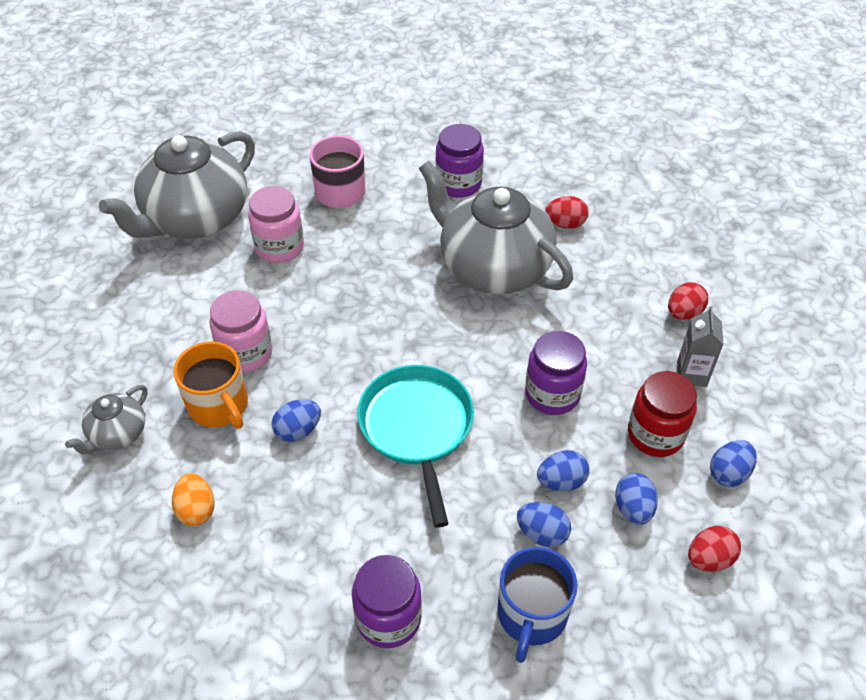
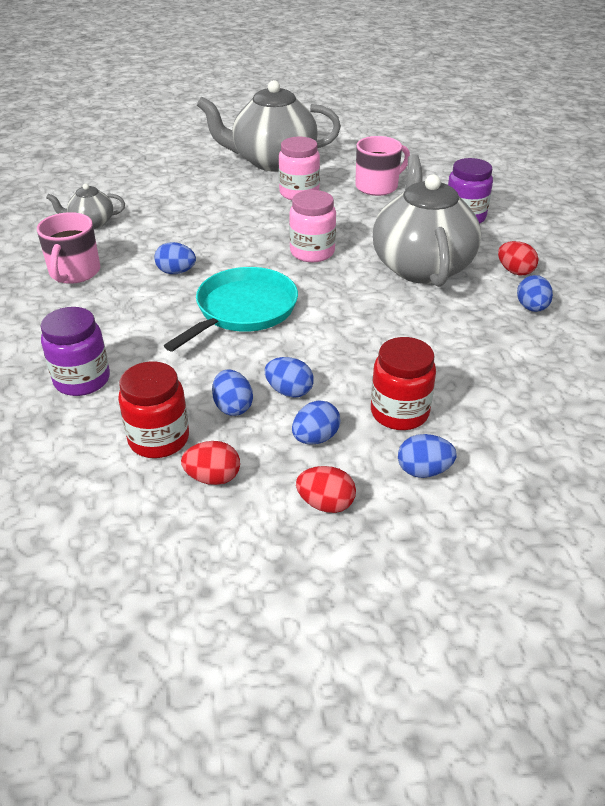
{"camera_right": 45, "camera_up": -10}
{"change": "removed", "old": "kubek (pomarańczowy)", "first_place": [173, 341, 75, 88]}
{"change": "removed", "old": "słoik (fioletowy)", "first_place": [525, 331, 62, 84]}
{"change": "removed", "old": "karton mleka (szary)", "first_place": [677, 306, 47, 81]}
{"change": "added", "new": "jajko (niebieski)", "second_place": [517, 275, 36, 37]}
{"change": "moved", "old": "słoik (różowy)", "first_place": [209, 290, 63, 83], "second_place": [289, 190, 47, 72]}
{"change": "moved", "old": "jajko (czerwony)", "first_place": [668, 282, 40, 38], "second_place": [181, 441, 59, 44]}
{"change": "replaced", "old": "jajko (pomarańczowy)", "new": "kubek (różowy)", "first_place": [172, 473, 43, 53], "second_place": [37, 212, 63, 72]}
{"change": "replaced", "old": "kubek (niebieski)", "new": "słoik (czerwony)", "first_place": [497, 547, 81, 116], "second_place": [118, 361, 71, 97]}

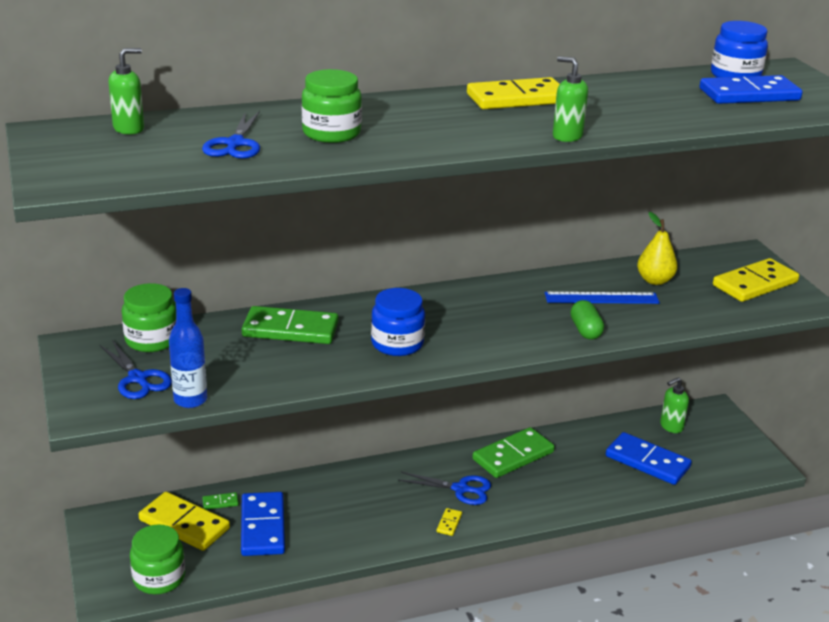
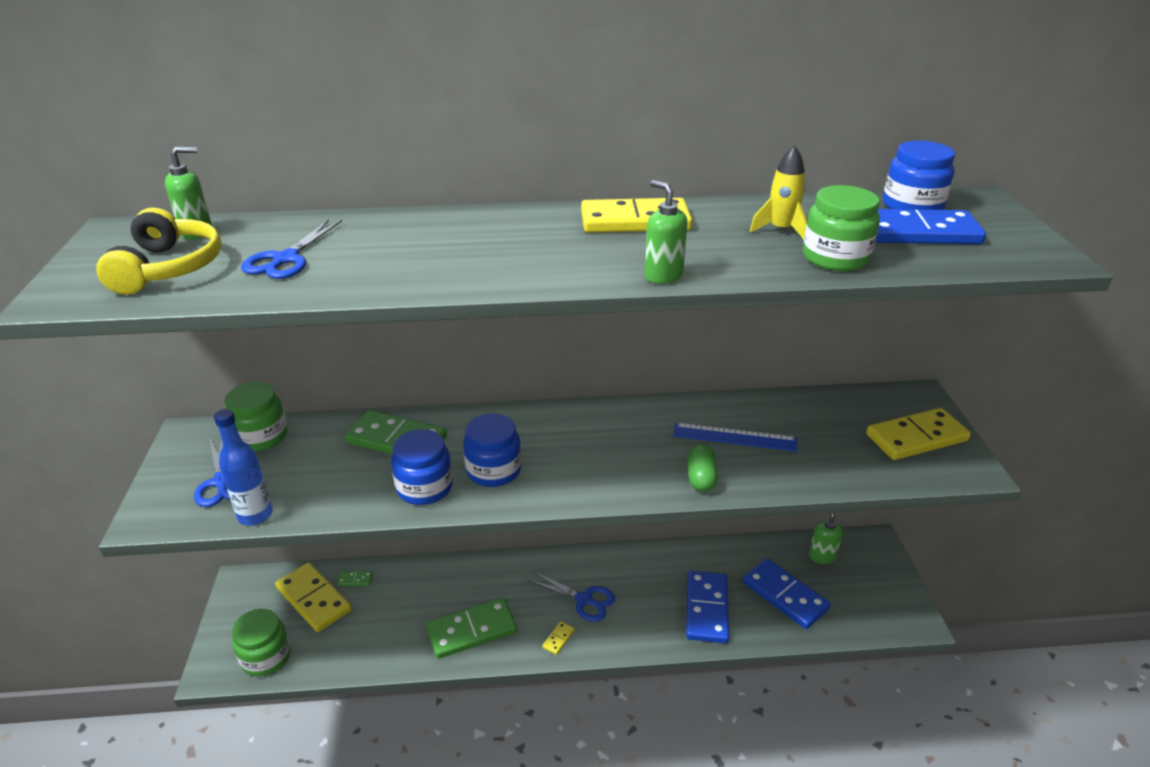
{"camera_right": 15, "camera_up": 5}
{"change": "removed", "old": "gruszka (żółty)", "first_place": [637, 212, 41, 73]}
{"change": "added", "new": "słuchawki (żółty)", "second_place": [96, 208, 126, 87]}
{"change": "added", "new": "słoik (niebieski)", "second_place": [391, 429, 62, 76]}
{"change": "added", "new": "rakieta (żółty)", "second_place": [750, 145, 57, 94]}
{"change": "moved", "old": "kostka domina (niebieski)", "first_place": [241, 492, 44, 64], "second_place": [686, 571, 43, 72]}
{"change": "moved", "old": "słoik (zielony)", "first_place": [302, 69, 60, 74], "second_place": [803, 185, 77, 86]}
{"change": "moved", "old": "kostka domina (zielony)", "first_place": [472, 427, 83, 51], "second_place": [426, 598, 91, 61]}
{"change": "turned", "old": "dozownik mydła (zielony)", "first_place": [660, 377, 29, 56], "second_place": [809, 512, 34, 52], "degrees": 105}

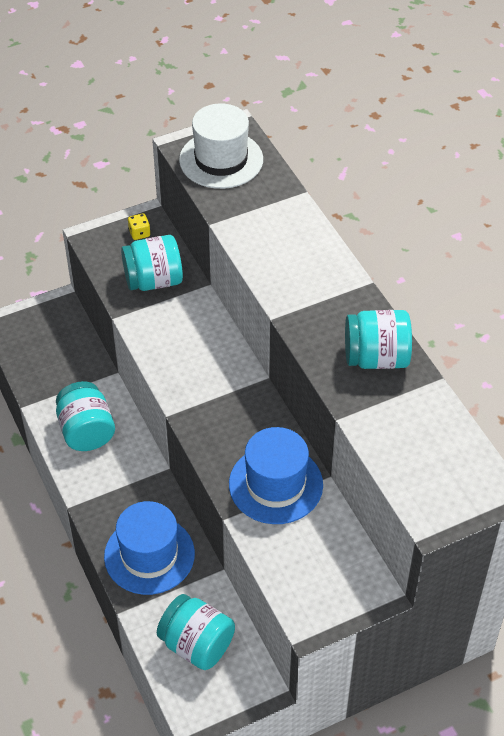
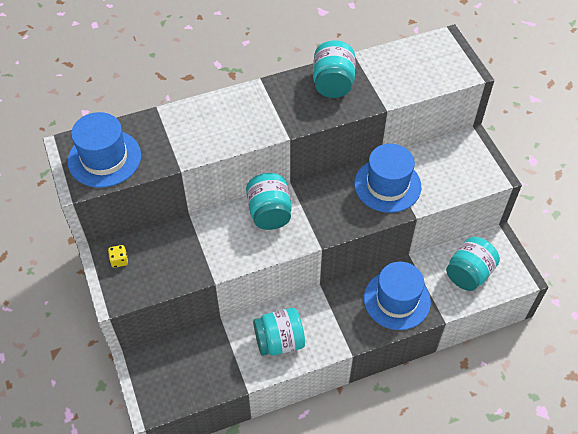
{"camera_right": -85, "camera_up": 5}
{"change": "moved", "old": "słoik (turkusowy)", "first_place": [121, 235, 62, 56], "second_place": [246, 173, 46, 57]}
{"change": "recoloured", "old": "kapelusz (biały)", "new": "kapelusz (niebieski)", "first_place": [179, 103, 84, 86], "second_place": [68, 112, 73, 76]}

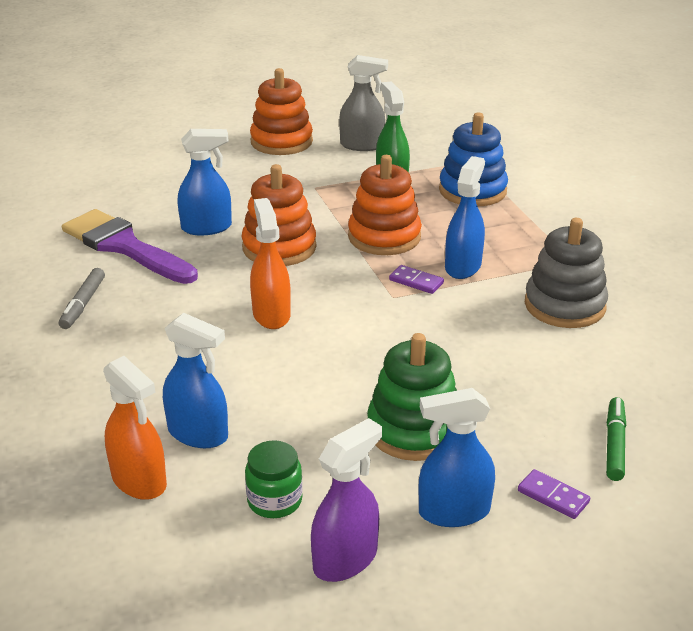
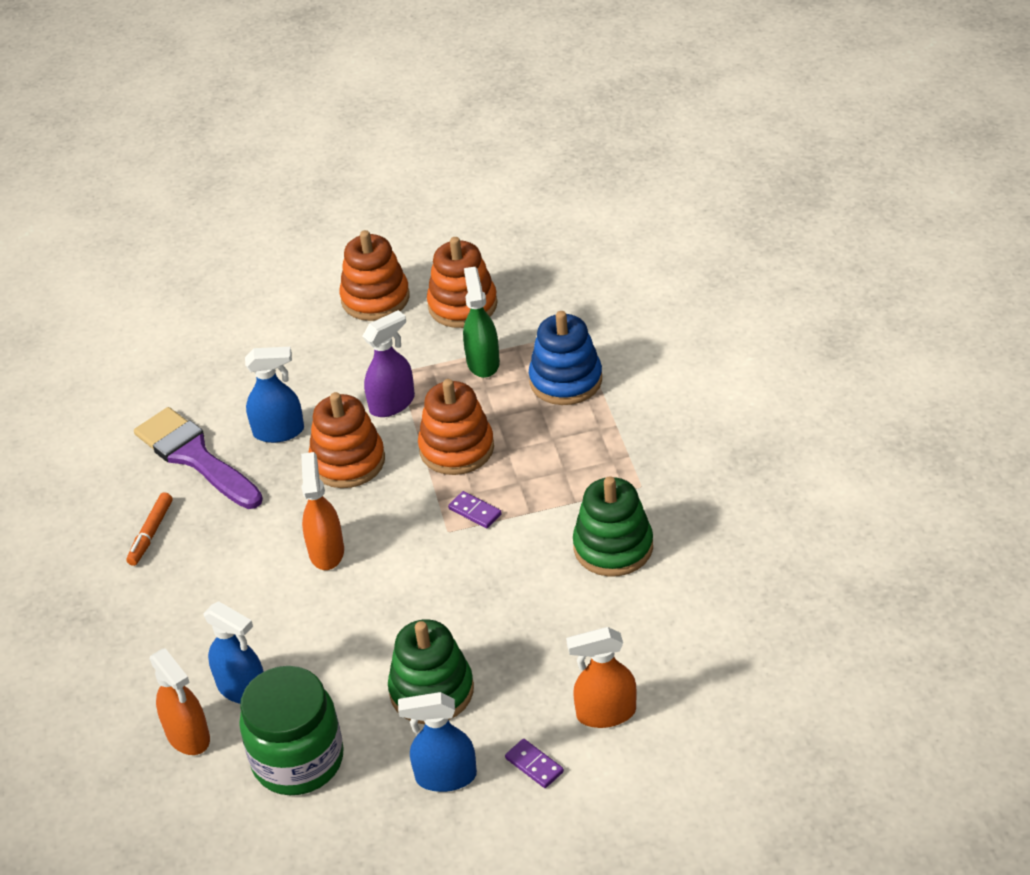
{"camera_right": 10, "camera_up": 10}
{"change": "removed", "old": "spryskiwacz (niebieski)", "first_place": [445, 156, 40, 123]}
{"change": "moved", "old": "spryskiwacz (fioletowy)", "first_place": [311, 418, 71, 164], "second_place": [363, 310, 52, 107]}
{"change": "replaced", "old": "spryskiwacz (szary)", "new": "zabawka nakładanka (pomarańczowy)", "first_place": [339, 55, 49, 96], "second_place": [427, 237, 71, 91]}
{"change": "replaced", "old": "flamaster (zielony)", "new": "spryskiwacz (pomarańczowy)", "first_place": [606, 397, 20, 84], "second_place": [566, 627, 71, 101]}
{"change": "recoloured", "old": "flamaster (szary)", "new": "flamaster (pomarańczowy)", "first_place": [59, 268, 46, 61], "second_place": [126, 492, 47, 74]}
{"change": "recoloured", "old": "zabawka nakładanka (szary)", "new": "zabawka nakładanka (zielony)", "first_place": [525, 218, 83, 110], "second_place": [573, 476, 80, 101]}
{"change": "resized", "old": "słoik (zielony)", "first_place": [245, 440, 58, 78], "second_place": [239, 666, 105, 129], "factor": 2.0}

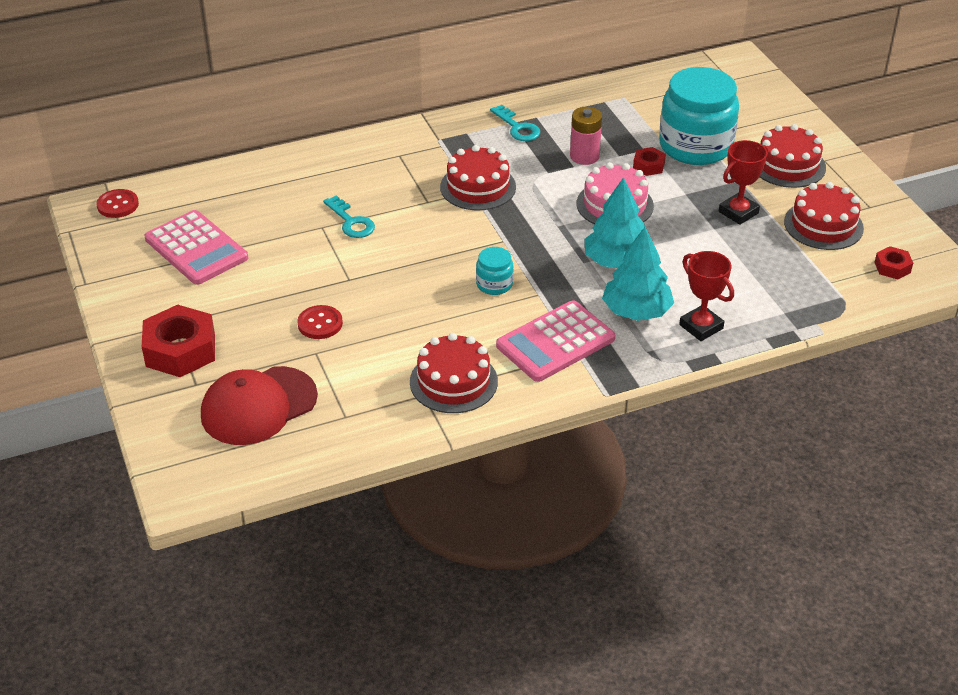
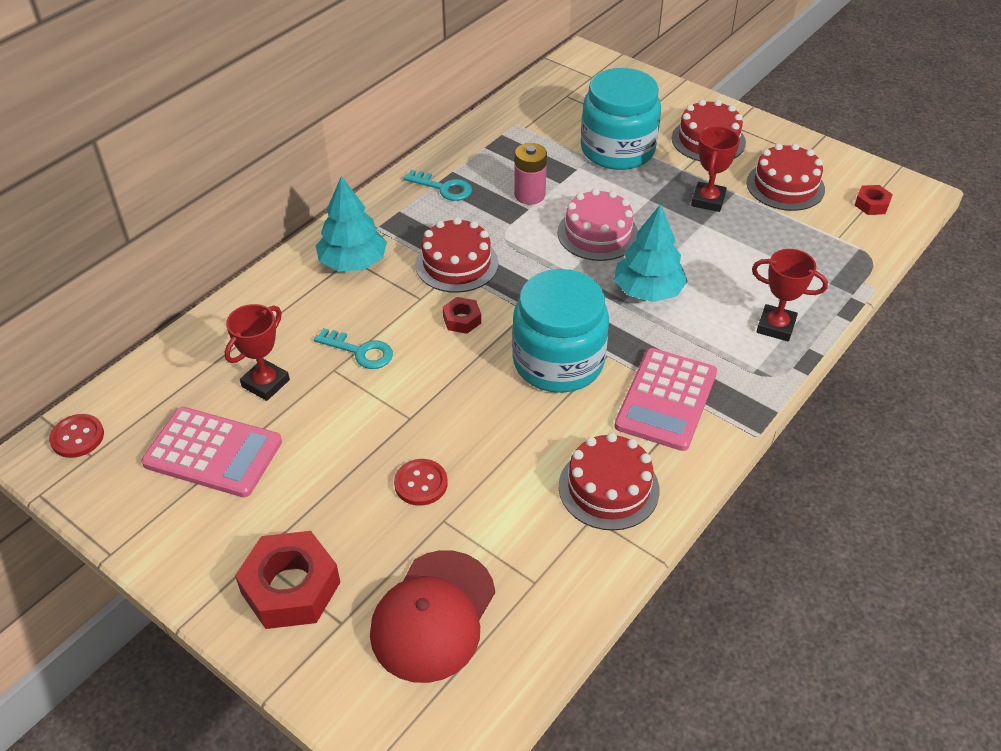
{"camera_right": -30, "camera_up": 5}
{"change": "added", "new": "puchar (czerwony)", "second_place": [225, 304, 65, 97]}
{"change": "moved", "old": "drzewko (turkusowy)", "first_place": [602, 227, 72, 94], "second_place": [316, 176, 71, 96]}
{"change": "moved", "old": "nakrętka (czerwony)", "first_place": [633, 147, 33, 29], "second_place": [443, 297, 38, 37]}
{"change": "resized", "old": "słoik (turkusowy)", "first_place": [476, 247, 38, 48], "second_place": [512, 269, 97, 124], "factor": 2.25}

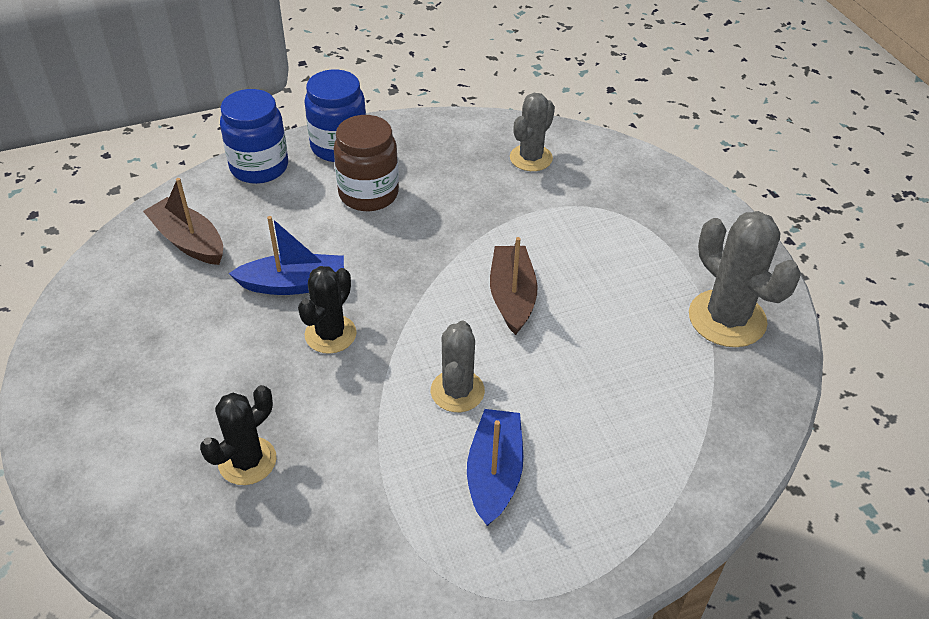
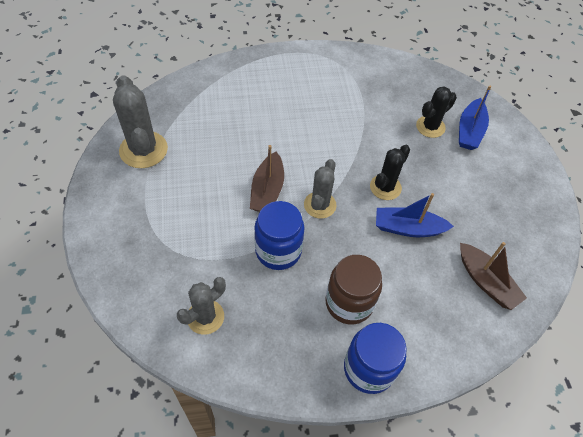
{"camera_right": -170, "camera_up": 10}
{"change": "moved", "old": "słoik (niebieski)", "first_place": [220, 89, 68, 95], "second_place": [254, 201, 50, 69]}
{"change": "moved", "old": "kaktus (szary)", "first_place": [431, 320, 54, 92], "second_place": [304, 159, 33, 60]}
{"change": "moved", "old": "łódka (niebieski)", "first_place": [467, 409, 56, 117], "second_place": [459, 86, 32, 64]}

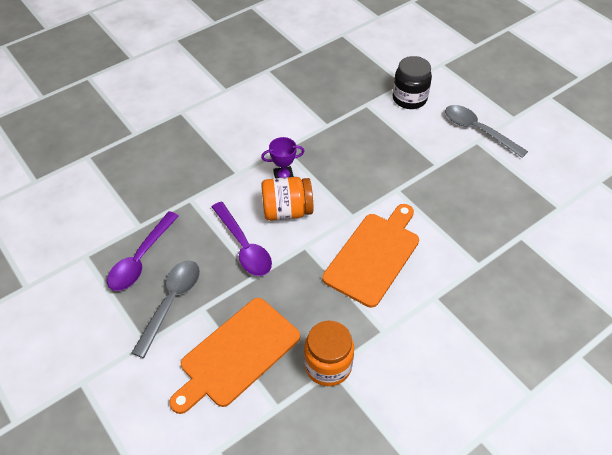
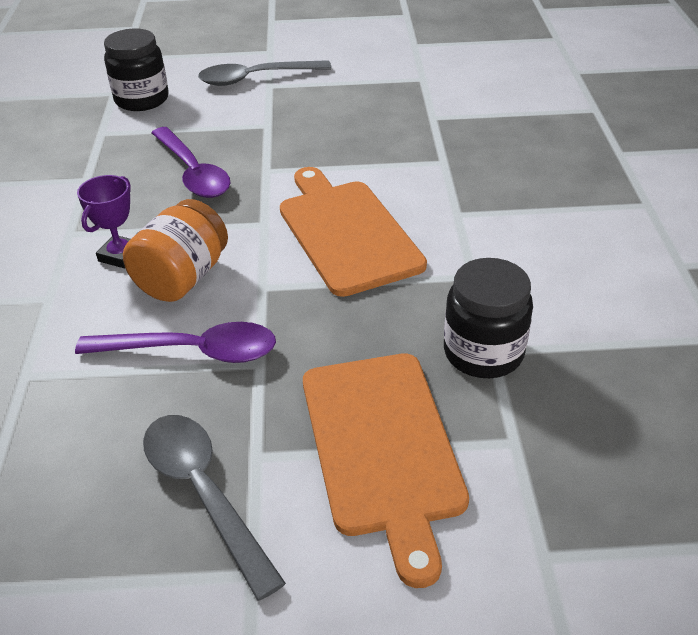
{"camera_right": -55, "camera_up": -10}
{"change": "moved", "old": "łyżka (fioletowy)", "first_place": [107, 211, 72, 80], "second_place": [152, 127, 79, 71]}
{"change": "recoloured", "old": "słoik (pomarańczowy)", "new": "słoik (czarny)", "first_place": [304, 321, 50, 65], "second_place": [444, 258, 89, 120]}

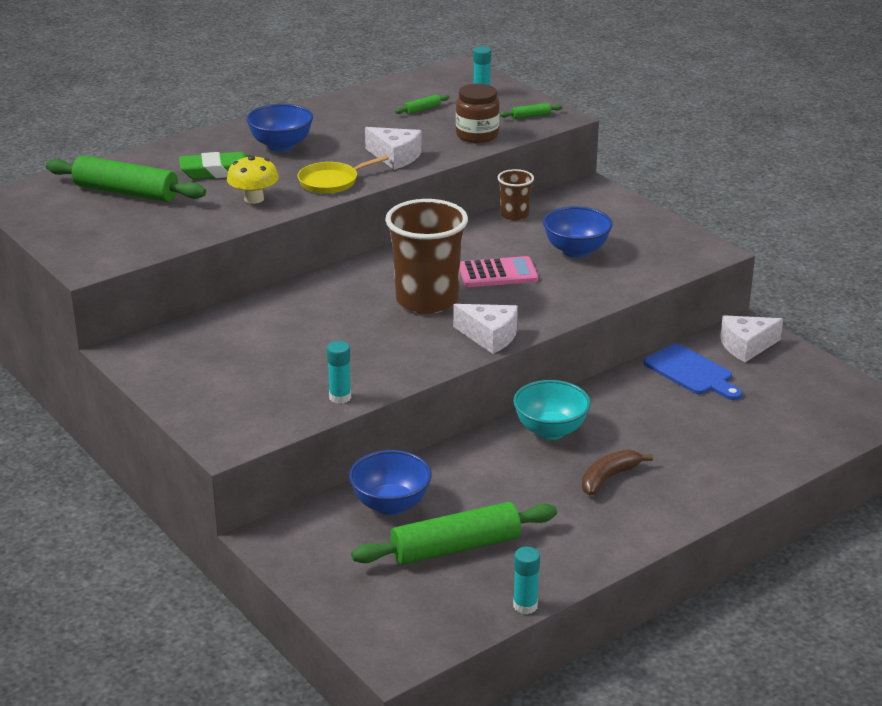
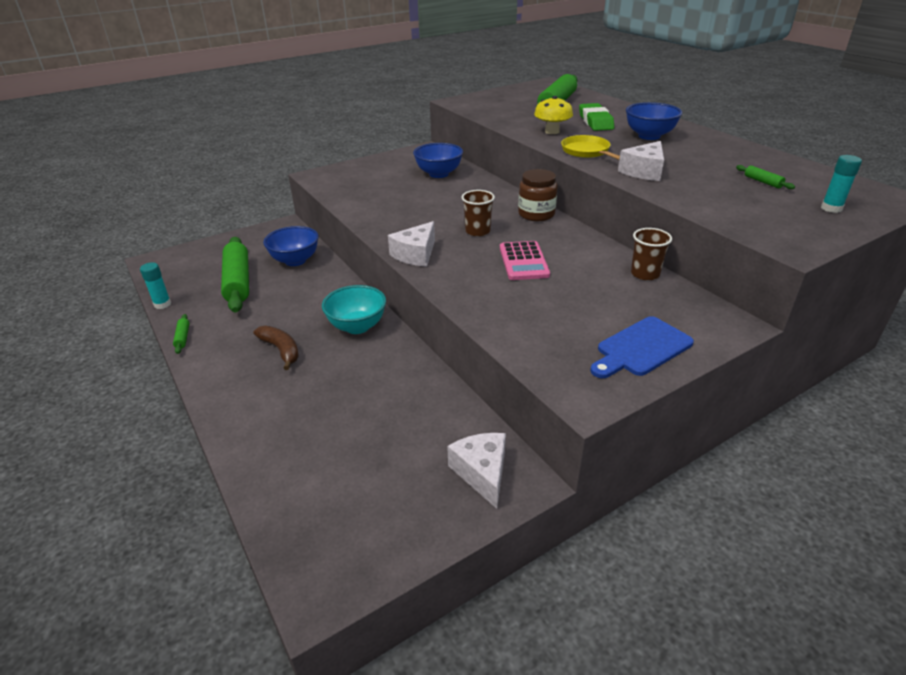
{"camera_right": 95, "camera_up": 5}
{"change": "removed", "old": "klej w sztyfcie (turkusowy)", "first_place": [327, 341, 24, 63]}
{"change": "moved", "old": "słoik (brązowy)", "first_place": [456, 84, 44, 59], "second_place": [518, 169, 40, 52]}
{"change": "moved", "old": "wałek do ciasta (zielony)", "first_place": [500, 103, 63, 16], "second_place": [173, 314, 17, 40]}
{"change": "moved", "old": "miska (niebieski)", "first_place": [543, 206, 70, 52], "second_place": [413, 143, 50, 35]}
{"change": "moved", "old": "deska do krojenia (niebieski)", "first_place": [644, 344, 99, 56], "second_place": [590, 316, 104, 62]}
{"change": "resized", "old": "szklanka (brązowy)", "first_place": [385, 199, 83, 115], "second_place": [461, 190, 34, 46], "factor": 0.5}

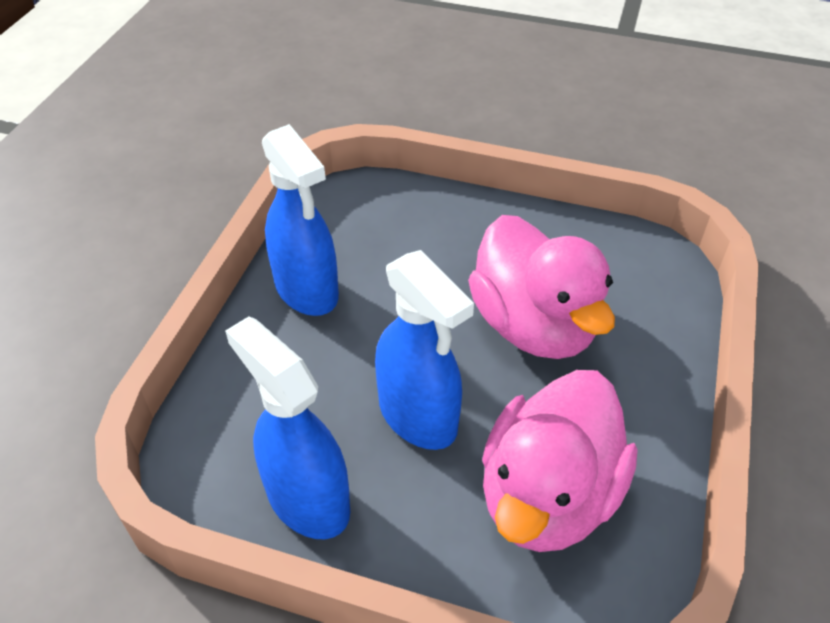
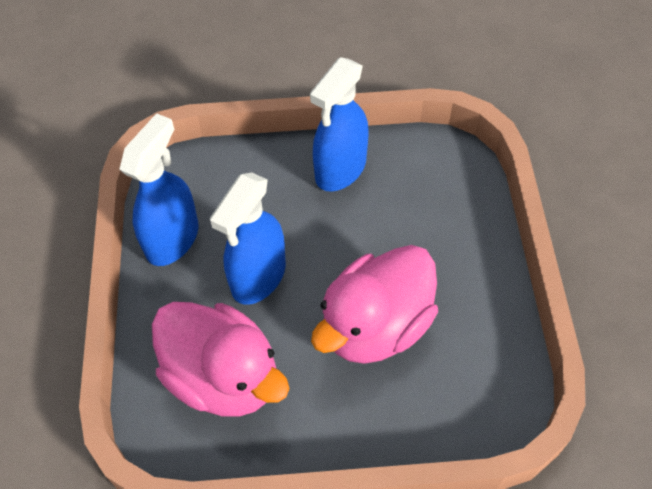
{"camera_right": 70, "camera_up": 10}
{"change": "turned", "old": "kaczka (różowy)", "first_place": [482, 370, 156, 182], "second_place": [152, 302, 138, 115], "degrees": -150}

